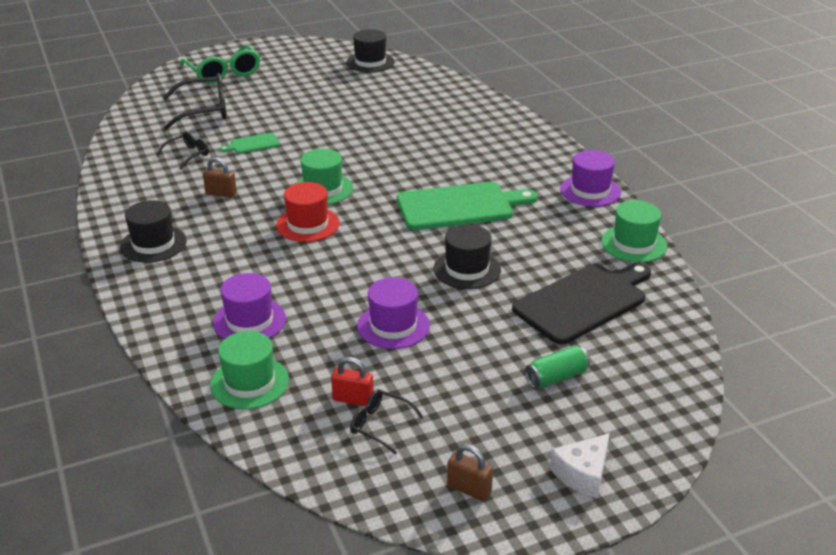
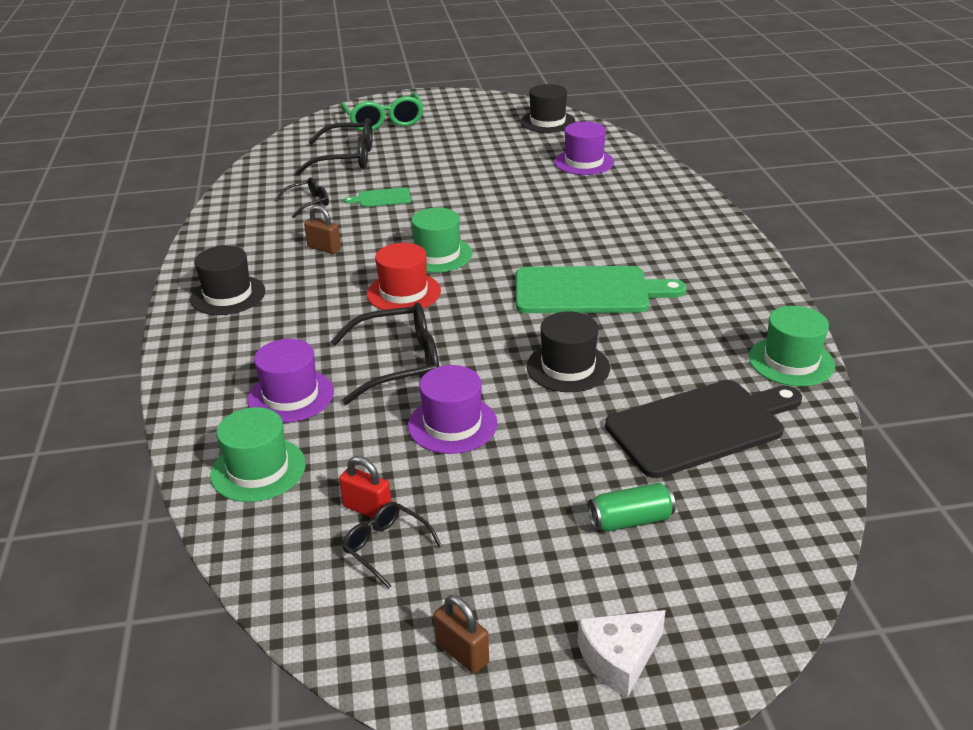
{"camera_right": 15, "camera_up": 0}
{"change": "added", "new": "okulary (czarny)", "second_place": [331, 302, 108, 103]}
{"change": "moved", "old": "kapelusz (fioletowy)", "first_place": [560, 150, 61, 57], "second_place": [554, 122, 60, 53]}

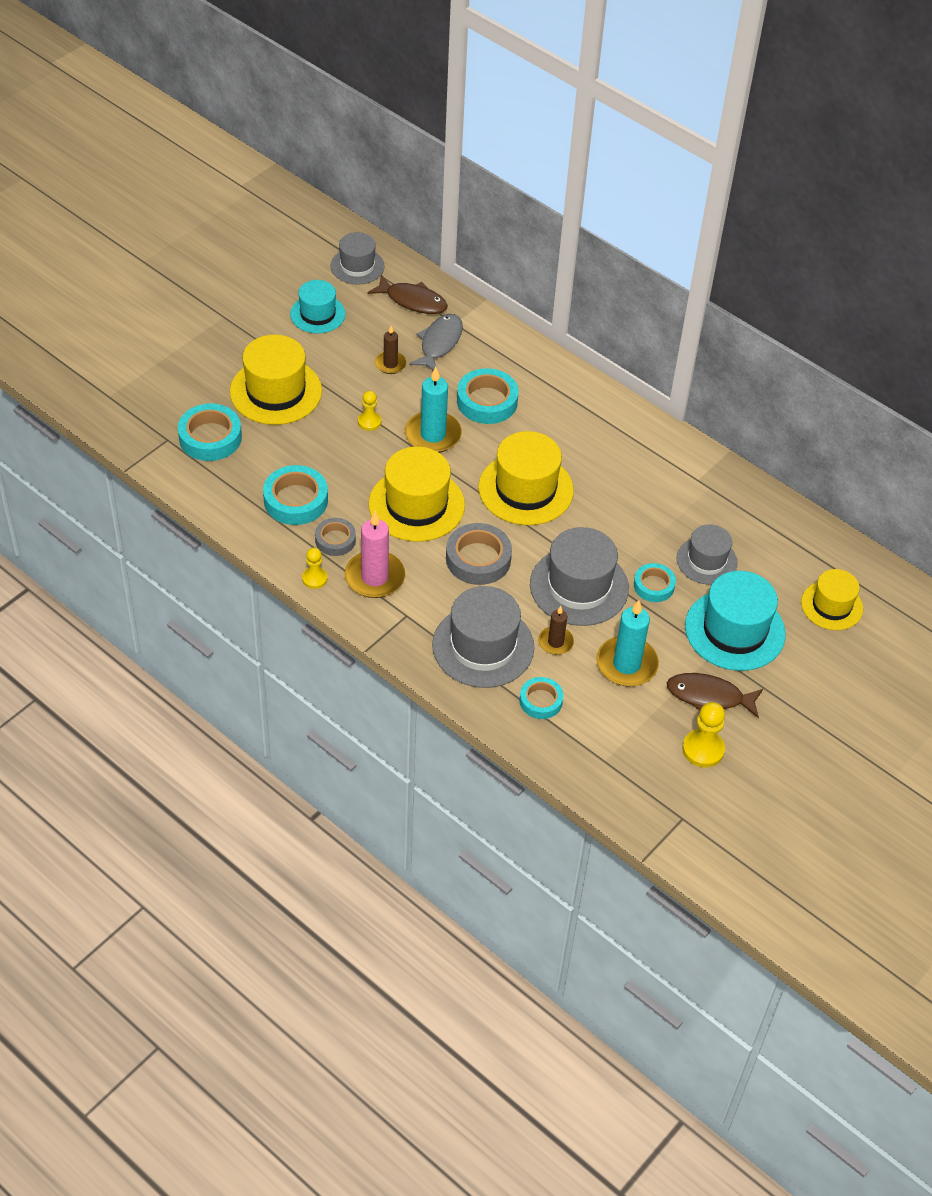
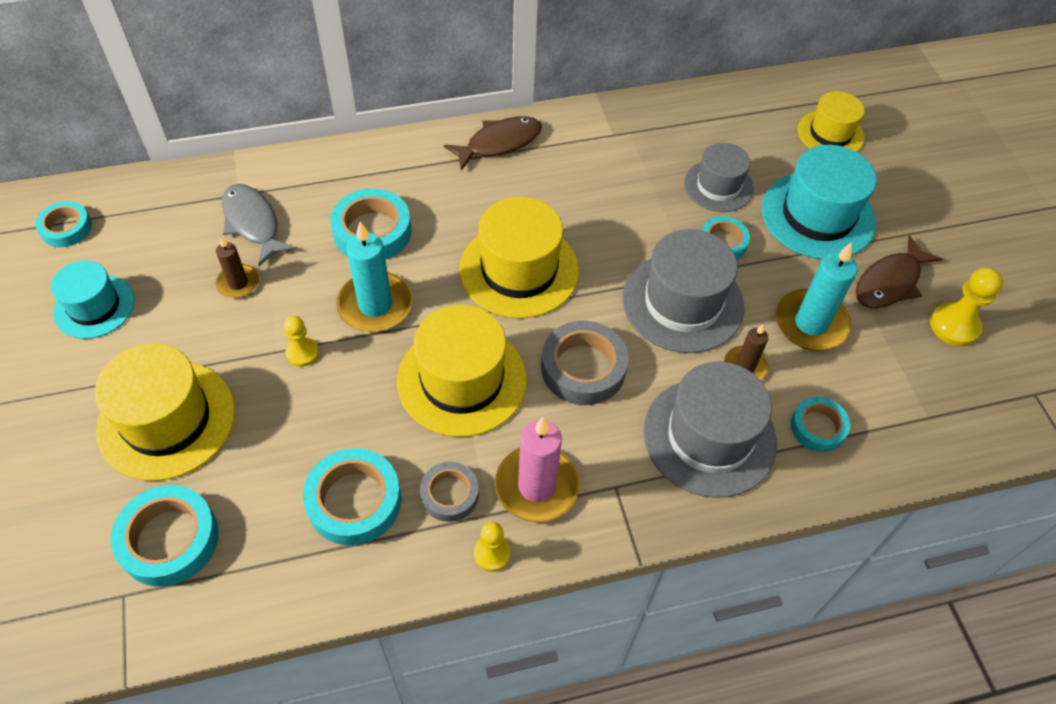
{"camera_right": -55, "camera_up": 5}
{"change": "moved", "old": "ryba (brązowy)", "first_place": [368, 275, 80, 39], "second_place": [444, 116, 98, 55]}
{"change": "replaced", "old": "kapelusz (szary)", "new": "taśma klejąca (turkusowy)", "first_place": [331, 232, 54, 53], "second_place": [35, 201, 57, 46]}

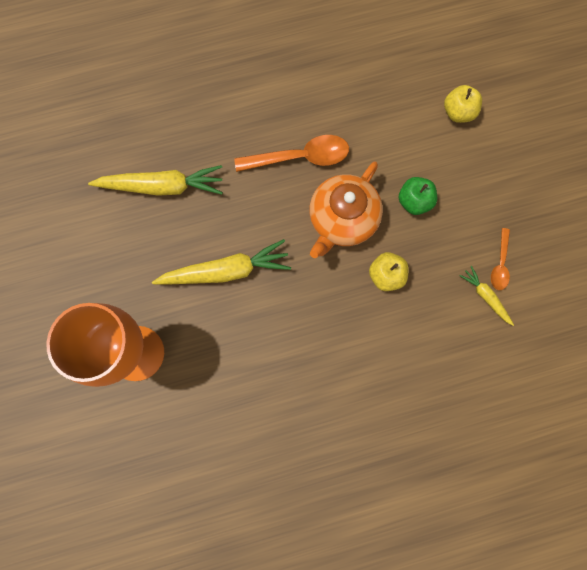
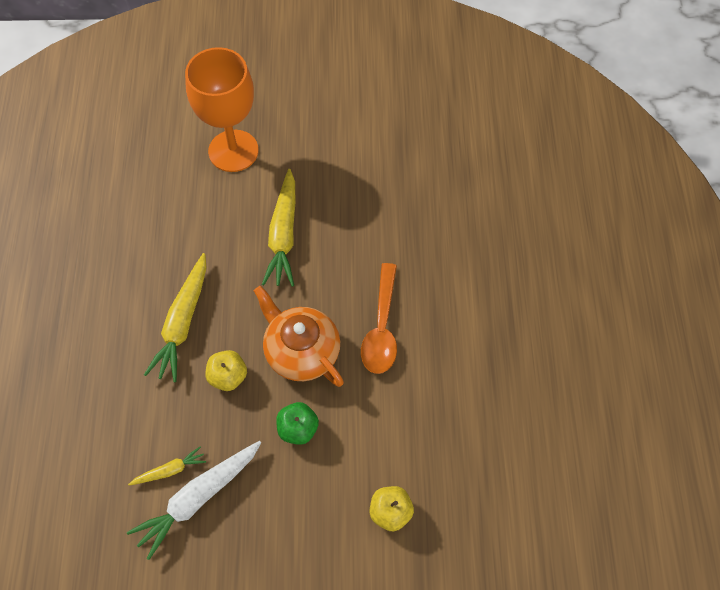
{"camera_right": 105, "camera_up": -15}
{"change": "moved", "old": "marchewka (żółty)", "first_place": [88, 165, 135, 31], "second_place": [144, 253, 63, 130]}
{"change": "replaced", "old": "łyżka (pomarańczowy)", "new": "marchewka (biały)", "first_place": [491, 228, 19, 62], "second_place": [127, 441, 134, 119]}

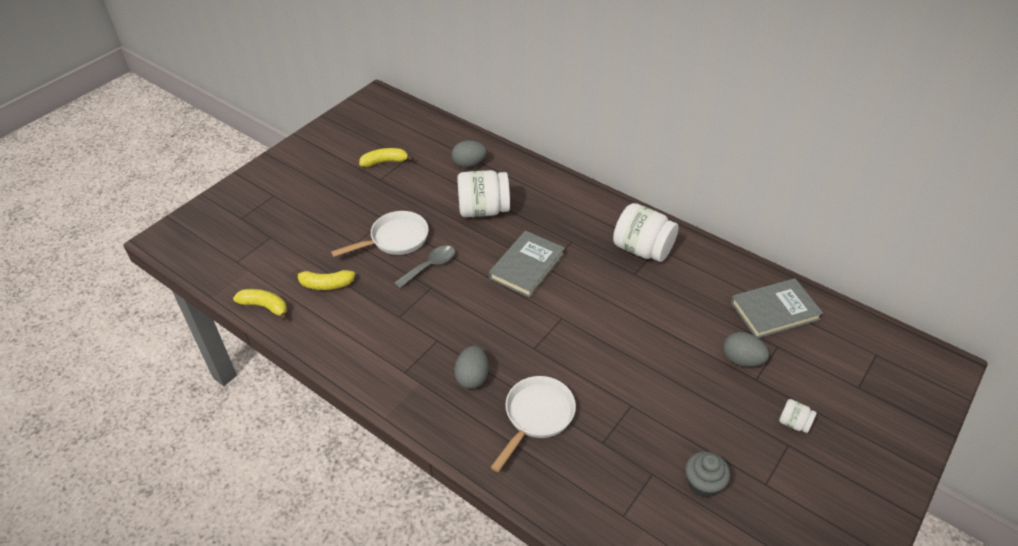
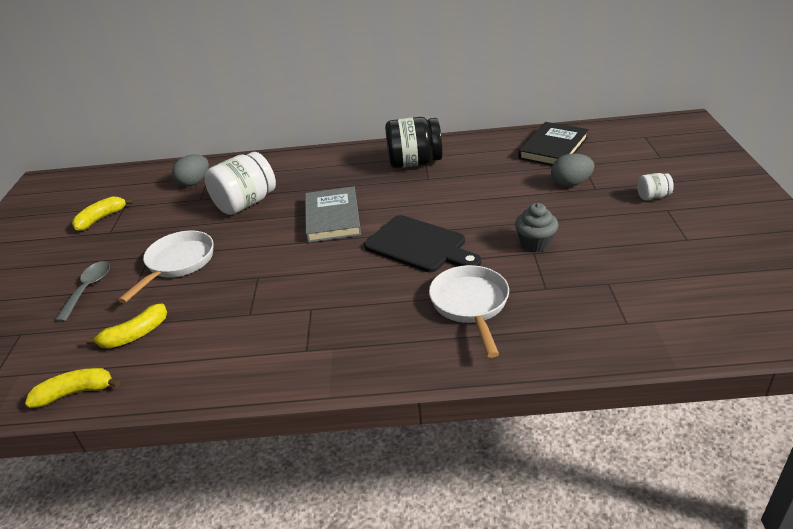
{"camera_right": -35, "camera_up": -10}
{"change": "removed", "old": "jajko (szary)", "first_place": [454, 346, 35, 43]}
{"change": "added", "new": "deska do krojenia (czarny)", "second_place": [364, 215, 117, 58]}
{"change": "moved", "old": "łyżka (szary)", "first_place": [394, 245, 61, 43], "second_place": [55, 261, 55, 61]}
{"change": "moved", "old": "muffinka (szary)", "first_place": [685, 451, 45, 47], "second_place": [515, 203, 43, 50]}
{"change": "recoloured", "old": "słoik (biały)", "new": "słoik (czarny)", "first_place": [613, 203, 66, 59], "second_place": [385, 117, 57, 51]}
{"change": "recoloured", "old": "książka (szary)", "new": "książka (czarny)", "first_place": [731, 278, 92, 60], "second_place": [518, 122, 71, 44]}

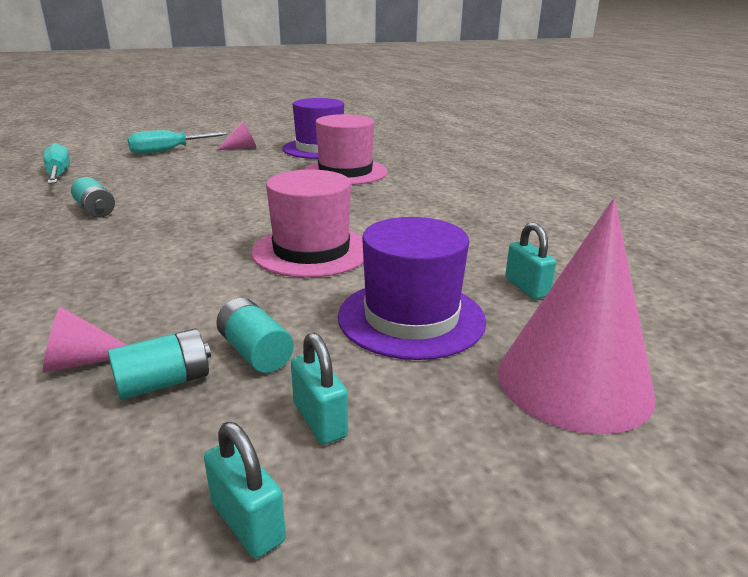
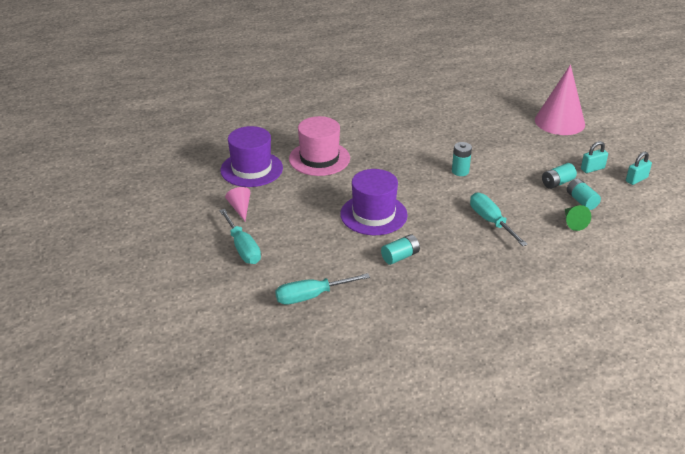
{"camera_right": -85, "camera_up": 10}
{"change": "removed", "old": "kłódka (turkusowy)", "first_place": [505, 222, 51, 77]}
{"change": "added", "new": "śrubokręt (turkusowy)", "second_place": [470, 193, 58, 53]}
{"change": "moved", "old": "kapelusz (fioletowy)", "first_place": [338, 217, 148, 143], "second_place": [340, 169, 68, 66]}
{"change": "replaced", "old": "kapelusz (różowy)", "new": "bateria (turkusowy)", "first_place": [251, 169, 113, 109], "second_place": [452, 142, 20, 34]}
{"change": "recoloured", "old": "stożek (różowy)", "new": "stożek (zielony)", "first_place": [43, 306, 84, 66], "second_place": [565, 205, 26, 26]}

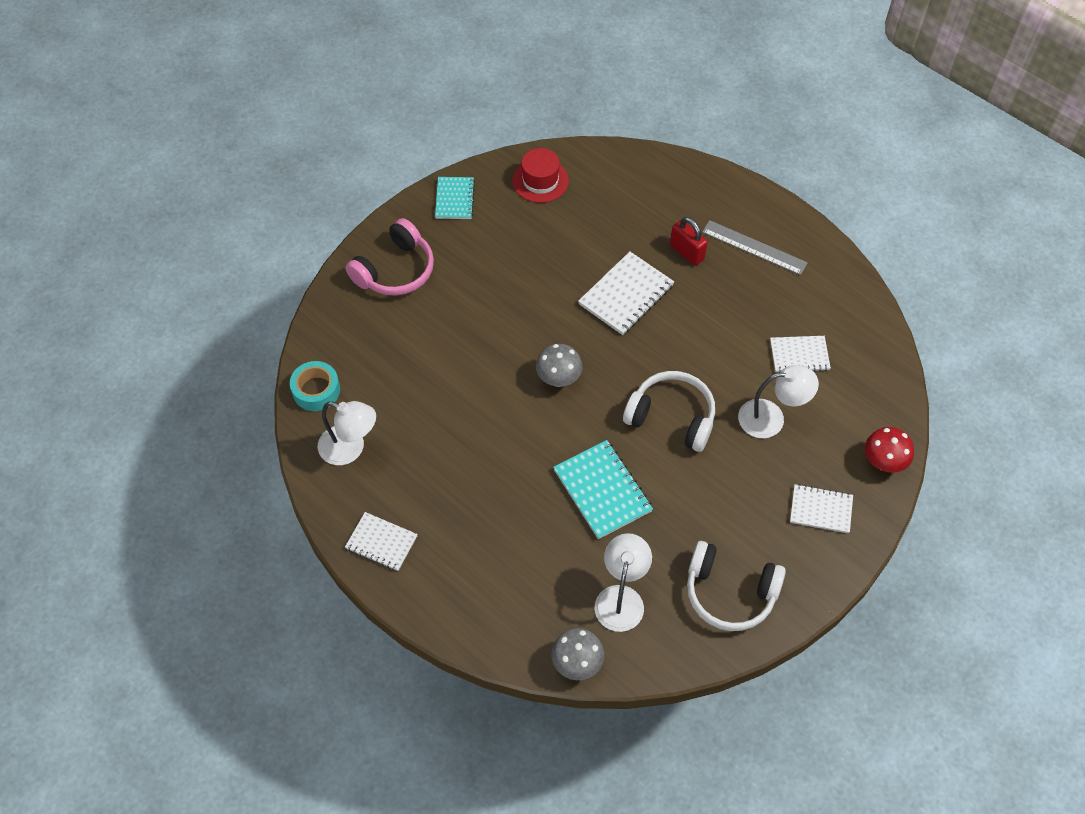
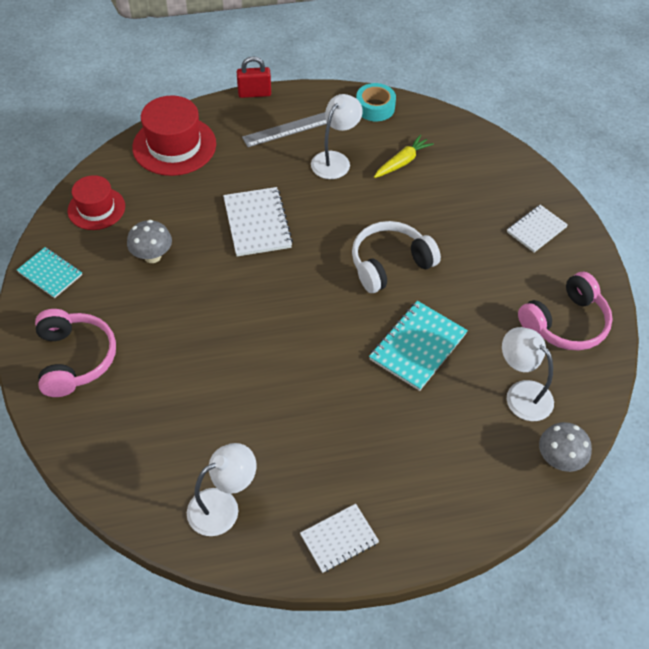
{"camera_right": -55, "camera_up": -5}
{"change": "removed", "old": "grzyb (czerwony)", "first_place": [865, 427, 49, 45]}
{"change": "added", "new": "kapelusz (czerwony)", "second_place": [132, 95, 84, 81]}
{"change": "moved", "old": "taśma klejąca (turkusowy)", "first_place": [290, 361, 50, 50], "second_place": [356, 83, 40, 38]}
{"change": "moved", "old": "grzyb (szary)", "first_place": [536, 344, 47, 43], "second_place": [127, 220, 45, 43]}
{"change": "moved", "old": "kłódka (czerwony)", "first_place": [670, 217, 38, 49], "second_place": [237, 56, 34, 42]}
{"change": "moved", "old": "lampka (biały)", "first_place": [738, 365, 81, 73], "second_place": [311, 94, 52, 85]}
{"change": "replaced", "old": "zeszyt (biały)", "new": "marchewka (żółty)", "first_place": [770, 336, 61, 37], "second_place": [374, 135, 60, 43]}
{"change": "recoloured", "old": "słuchawki (biały)", "new": "słuchawki (różowy)", "first_place": [687, 541, 99, 90], "second_place": [518, 272, 95, 78]}
{"change": "turned", "old": "zeszyt (turkusowy)", "first_place": [553, 440, 100, 99], "second_place": [369, 301, 99, 90], "degrees": -60}

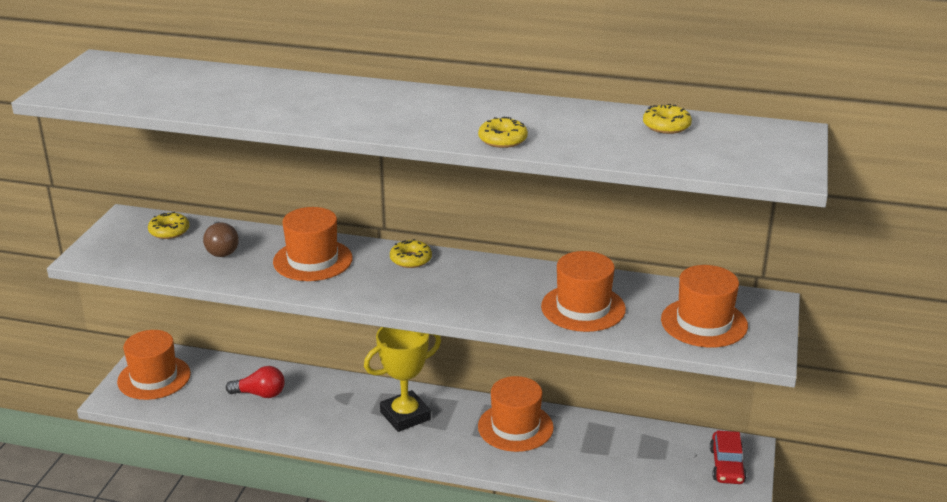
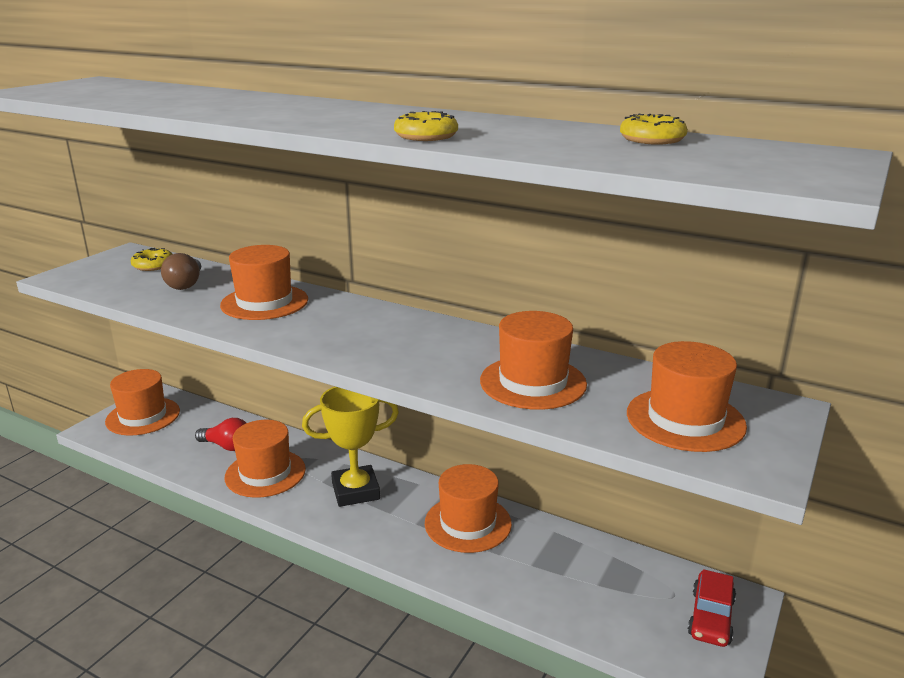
{"camera_right": 15, "camera_up": -5}
{"change": "removed", "old": "donut (żółty)", "first_place": [390, 239, 42, 29]}
{"change": "added", "new": "kapelusz (pomarańczowy)", "second_place": [225, 420, 81, 78]}

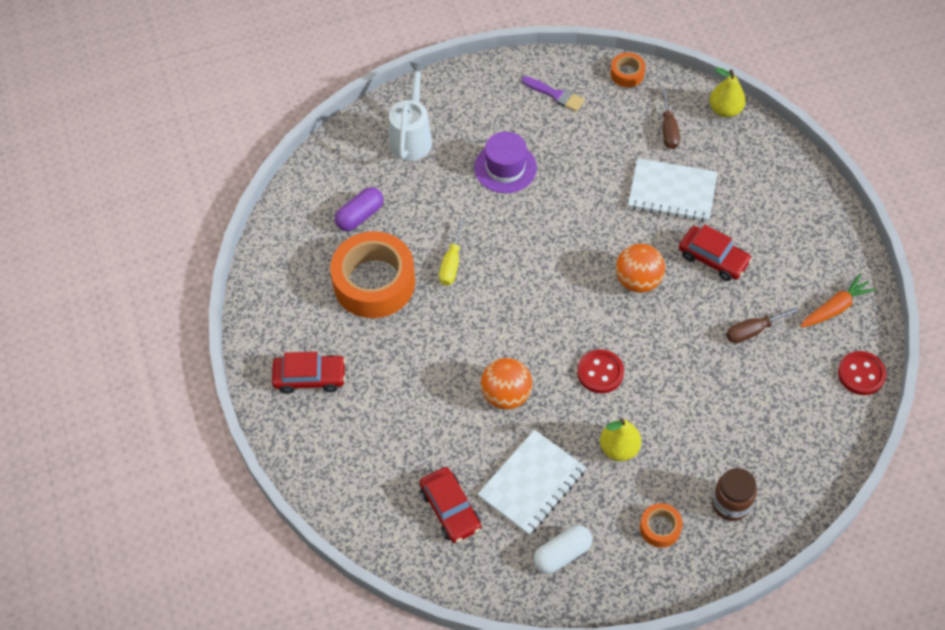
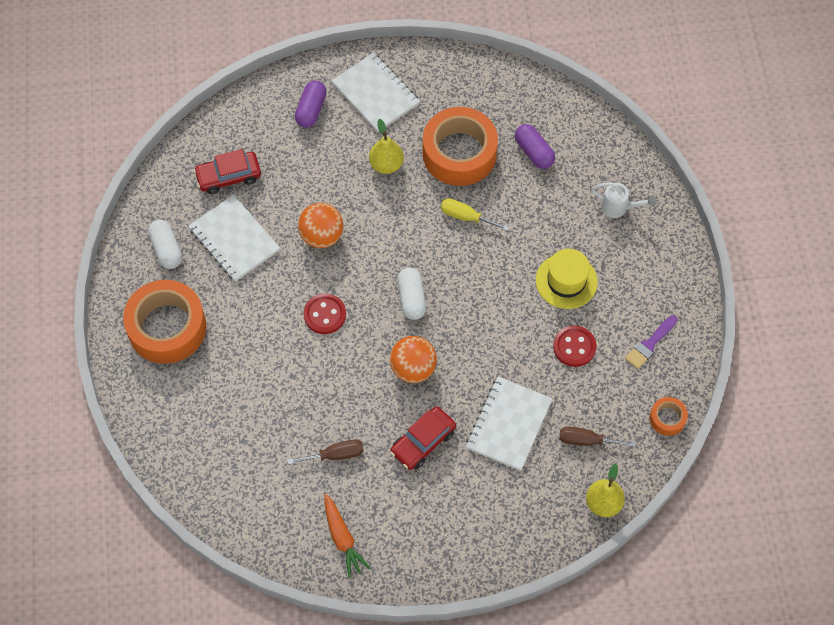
{"camera_right": 100, "camera_up": 5}
{"change": "removed", "old": "słoik (brązowy)", "first_place": [712, 468, 45, 53]}
{"change": "added", "new": "kapsułka (fioletowy)", "second_place": [295, 80, 32, 48]}
{"change": "added", "new": "kapsułka (biały)", "second_place": [398, 268, 28, 52]}
{"change": "moved", "old": "gruszka (żółty)", "first_place": [600, 418, 41, 43], "second_place": [369, 119, 35, 55]}
{"change": "moved", "old": "guzik (czerwony)", "first_place": [838, 351, 48, 44], "second_place": [553, 325, 44, 42]}
{"change": "replaced", "old": "samochód (czerwony)", "new": "zeszyt (biały)", "first_place": [272, 352, 74, 42], "second_place": [332, 53, 88, 79]}
{"change": "recoloured", "old": "kapelusz (fioletowy)", "new": "kapelusz (żółty)", "first_place": [474, 132, 63, 61], "second_place": [536, 249, 62, 60]}
{"change": "turned", "old": "śrubokręt (brązowy)", "first_place": [726, 307, 73, 36], "second_place": [287, 439, 76, 26], "degrees": 90}
{"change": "resized", "old": "konewka (biały)", "first_place": [389, 62, 43, 99], "second_place": [592, 182, 64, 36], "factor": 0.63}
{"change": "resized", "old": "taśma klejąca (pomarańczowy)", "first_place": [640, 503, 43, 45], "second_place": [123, 280, 83, 84], "factor": 2.22}

